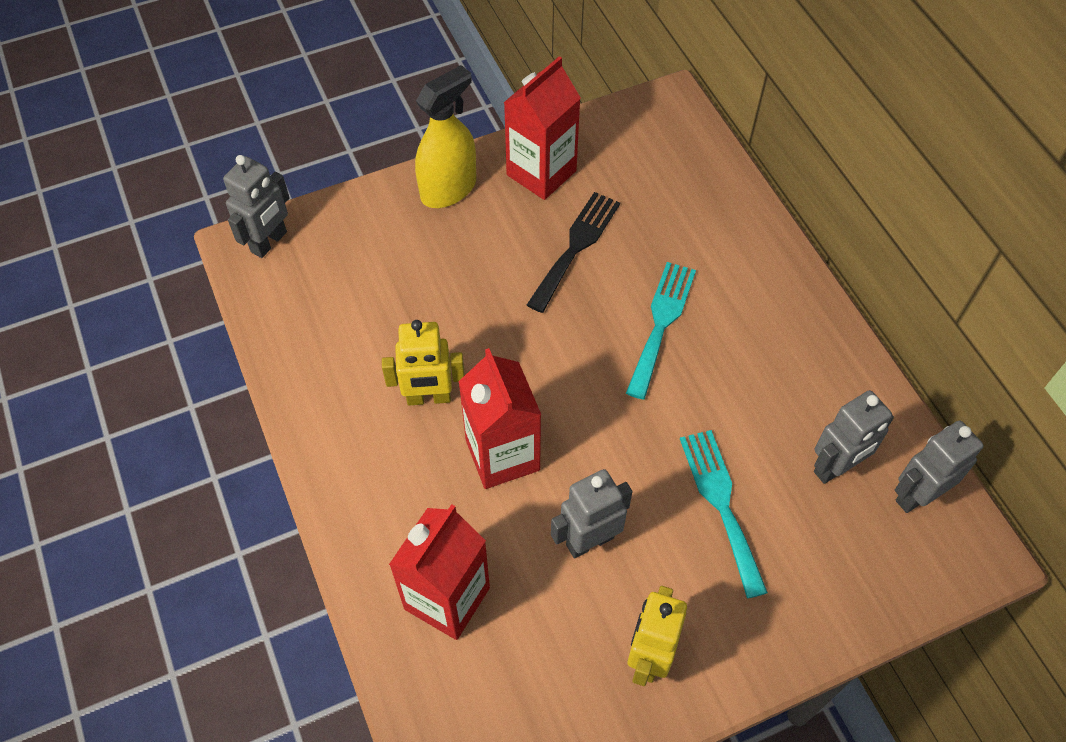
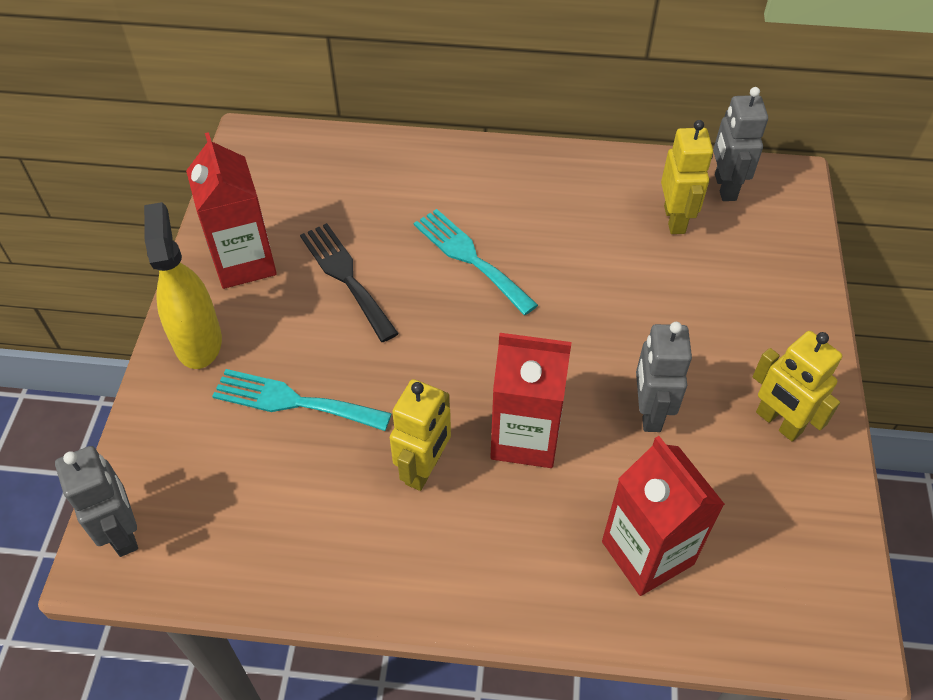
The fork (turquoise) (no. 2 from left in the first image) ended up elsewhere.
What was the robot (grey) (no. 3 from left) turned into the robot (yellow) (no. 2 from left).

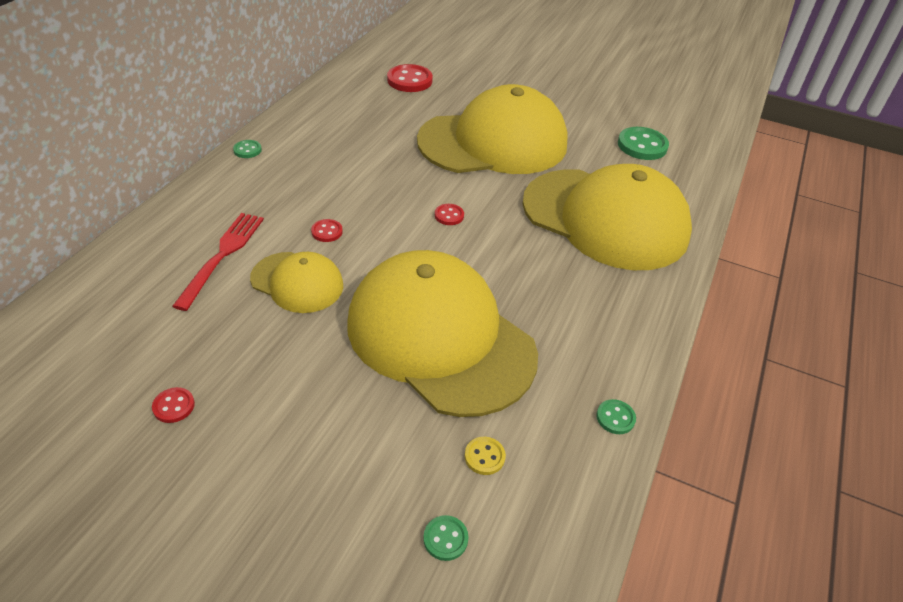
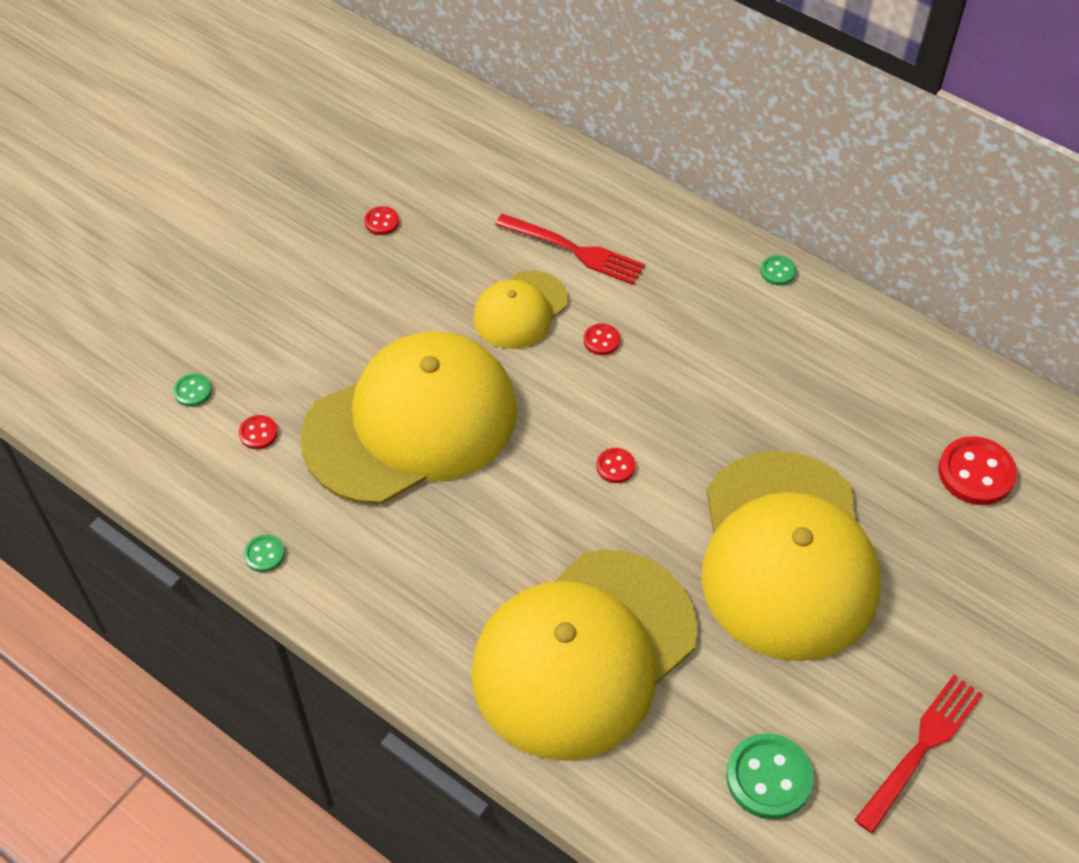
What was the button (yellow) turned into the button (red) (no. 1 from left).
The second view gained the fork (red) (no. 2 from left).

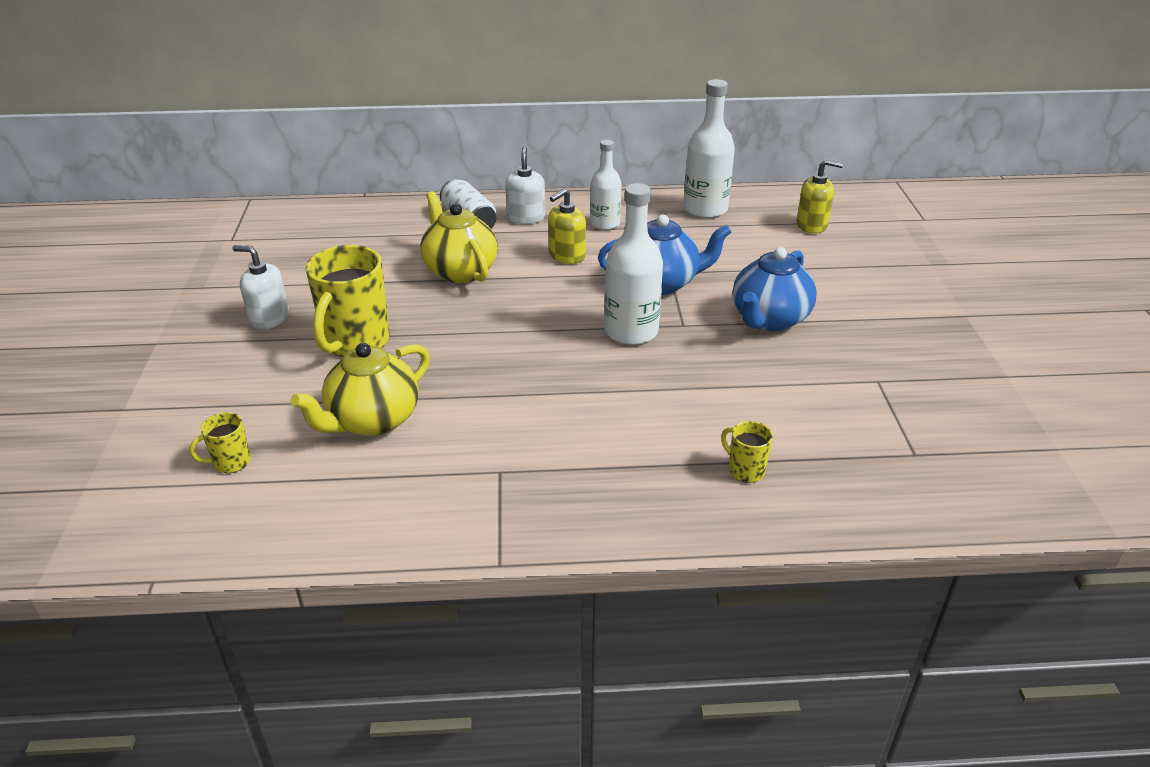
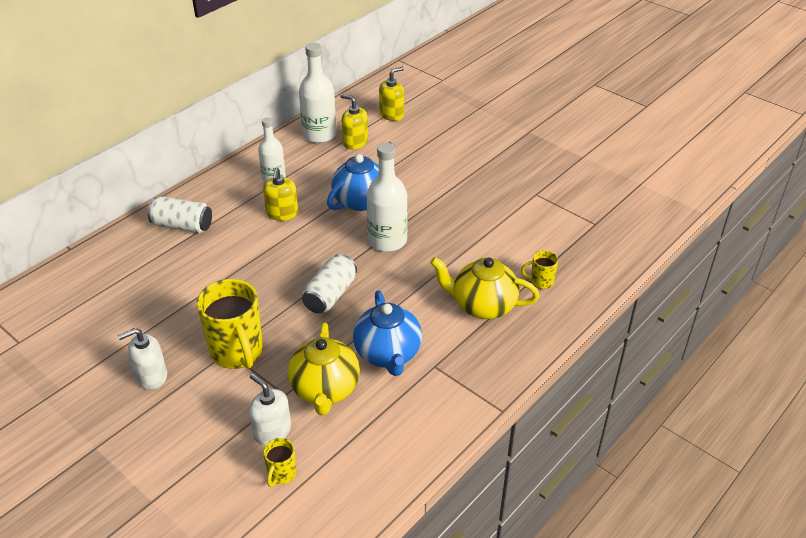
The soap dispenser (white) (no. 2 from left) ended up elsewhere.
The second view gained the can (white) (no. 2 from left).
The second view gained the soap dispenser (yellow) (no. 2 from left).
The teapot (blue) (no. 2 from left) ended up elsewhere.
The teapot (yellow) (no. 2 from left) ended up elsewhere.

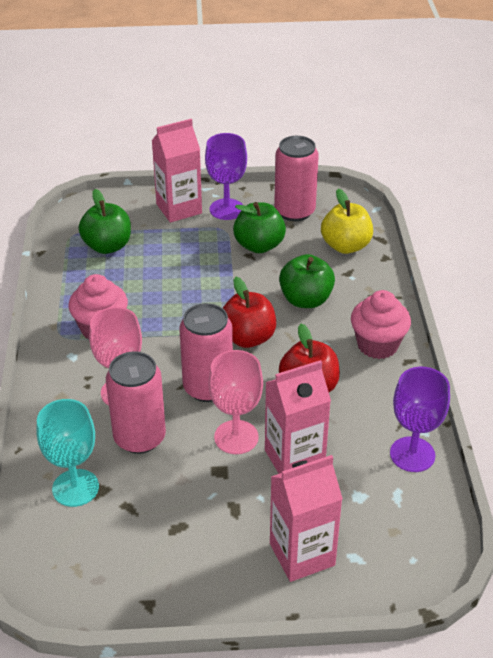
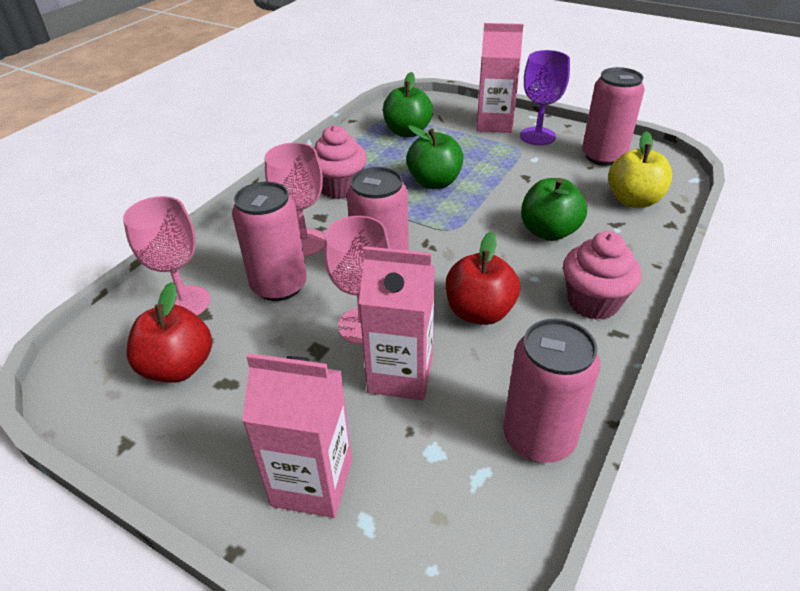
What was the goblet (turquoise) turned into the goblet (pink) (no. 1 from left).
The apple (red) (no. 1 from left) ended up elsewhere.
The apple (green) (no. 2 from left) ended up elsewhere.
Where the goblet (purple) (no. 2 from left) stood, the can (pink) (no. 3 from left) came to stand.

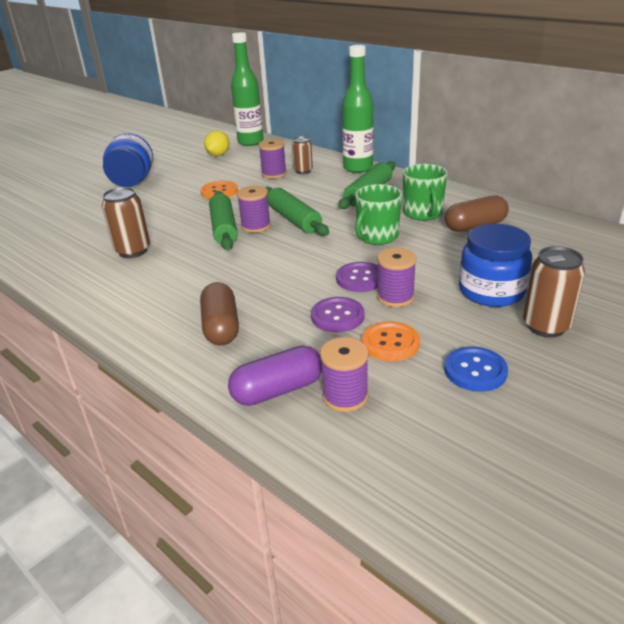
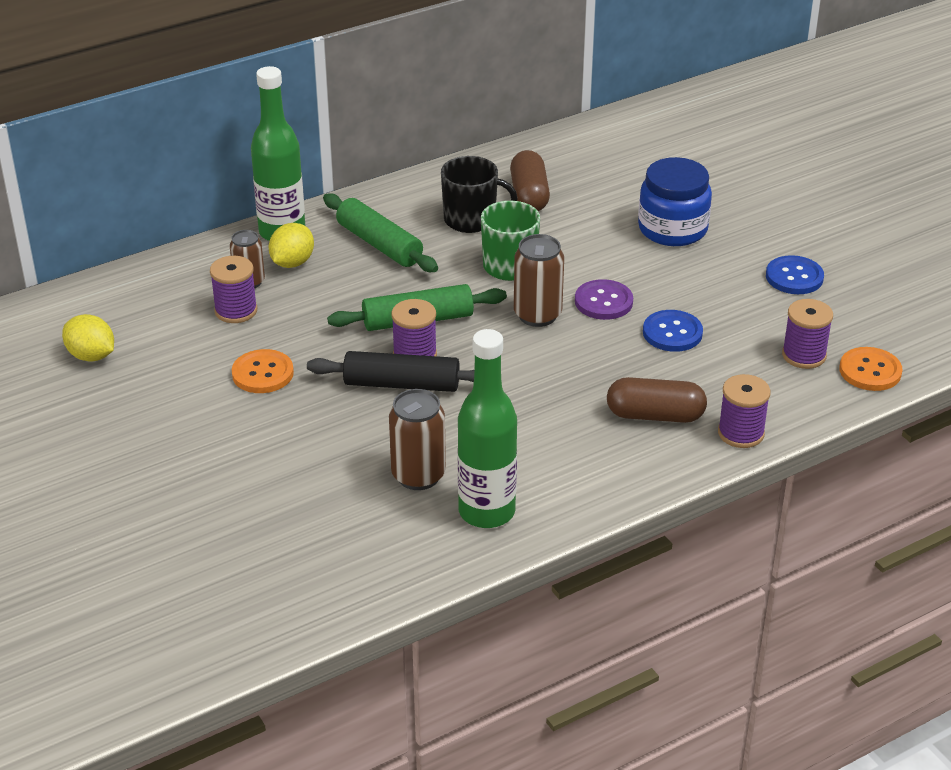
The second view gained the lemon (yellow) (no. 2 from left).
What was the rolling pin (green) (no. 1 from left) turned into the rolling pin (black).
What was the mug (green) (no. 2 from left) turned into the mug (black).
The bottle (green) (no. 1 from left in the first image) ended up elsewhere.
The can (brown) (no. 3 from left) ended up elsewhere.
What was the button (purple) (no. 1 from left) turned into the button (blue) (no. 1 from left).
The spool (purple) (no. 4 from left in the first image) ended up elsewhere.
The button (orange) (no. 2 from left) ended up elsewhere.
The second view lost the jar (blue) (no. 1 from left).
The second view lost the capsule (purple).

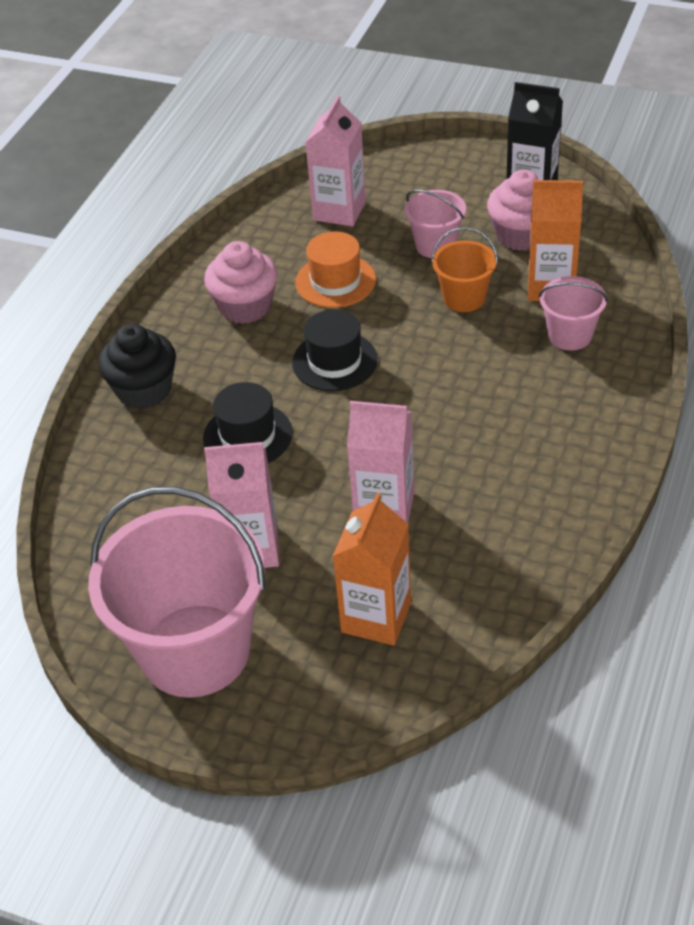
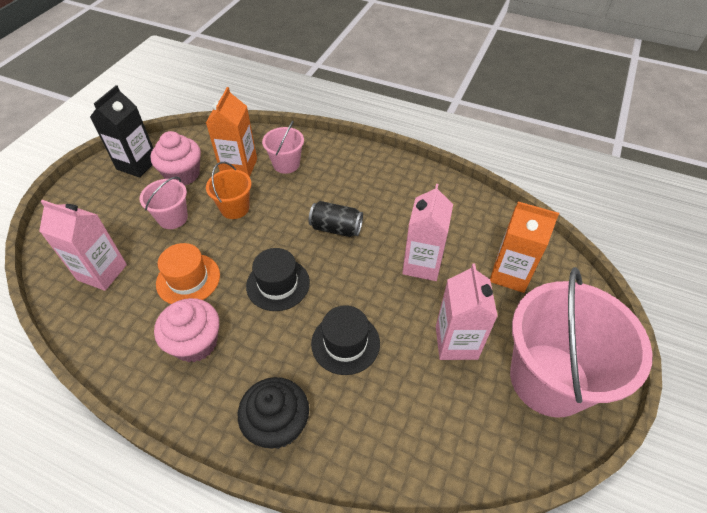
The second view gained the can (black).

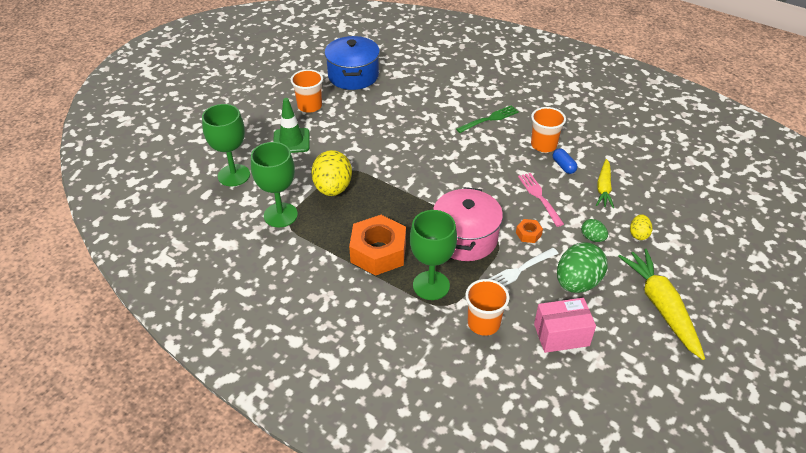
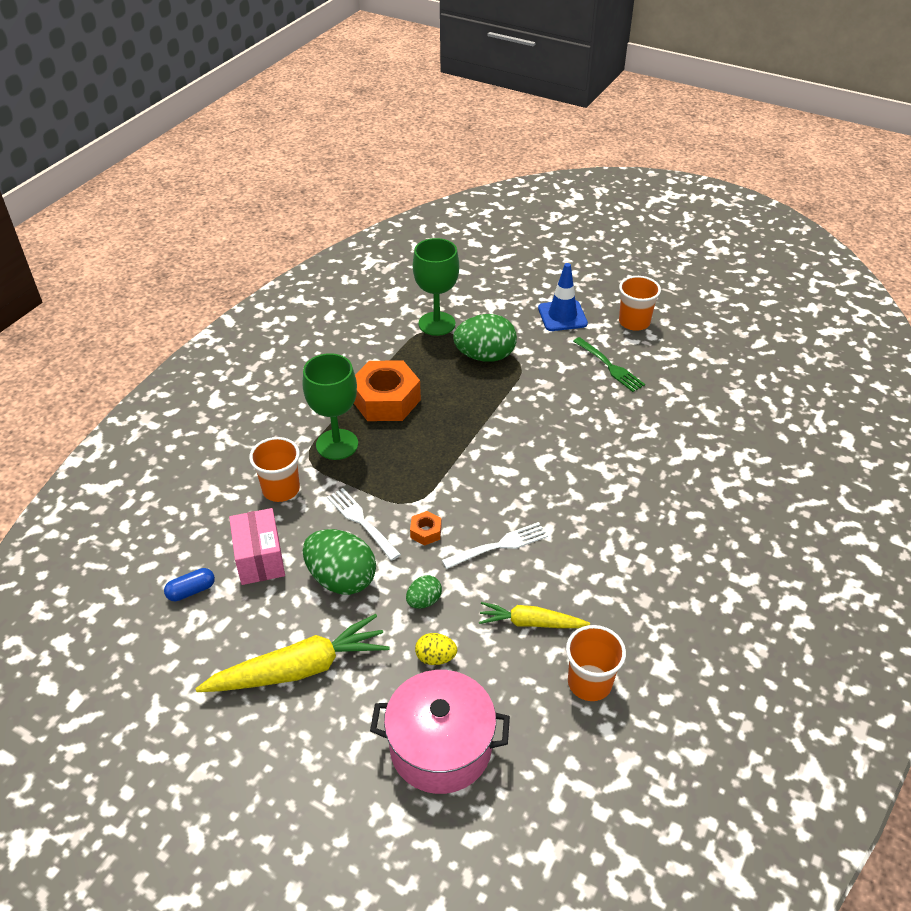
The capsule (blue) ended up elsewhere.
The pot (pink) ended up elsewhere.
What was the fork (pink) turned into the fork (white) (no. 2 from left).
What was the egg (yellow) (no. 1 from left) turned into the egg (green) (no. 3 from left).
What was the traffic cone (green) turned into the traffic cone (blue).
The cup (orange) (no. 3 from left in the first image) ended up elsewhere.
The fork (green) ended up elsewhere.
The second view lost the goblet (green) (no. 1 from left).
The second view lost the pot (blue).

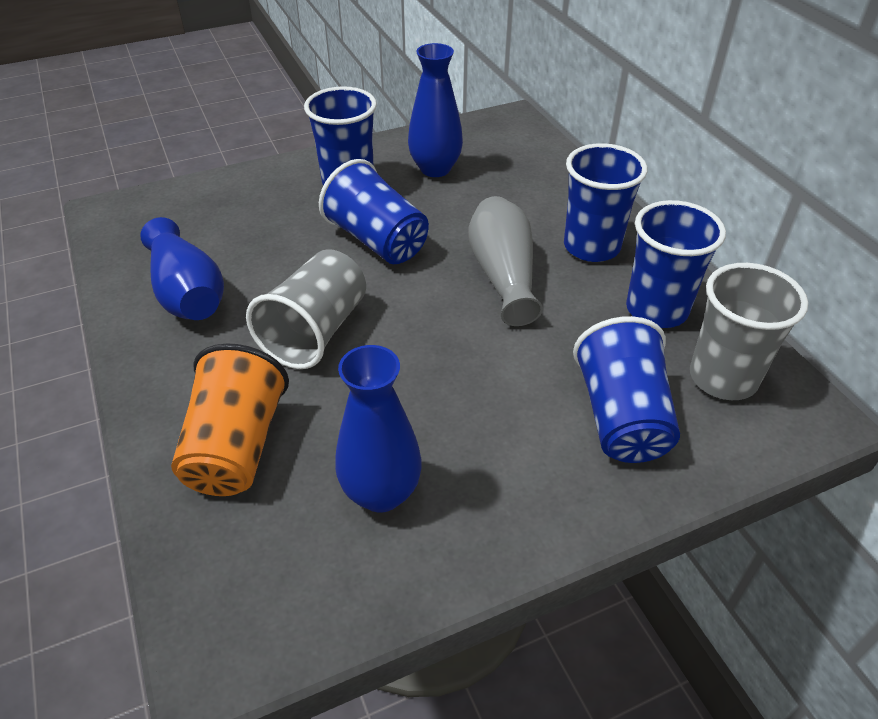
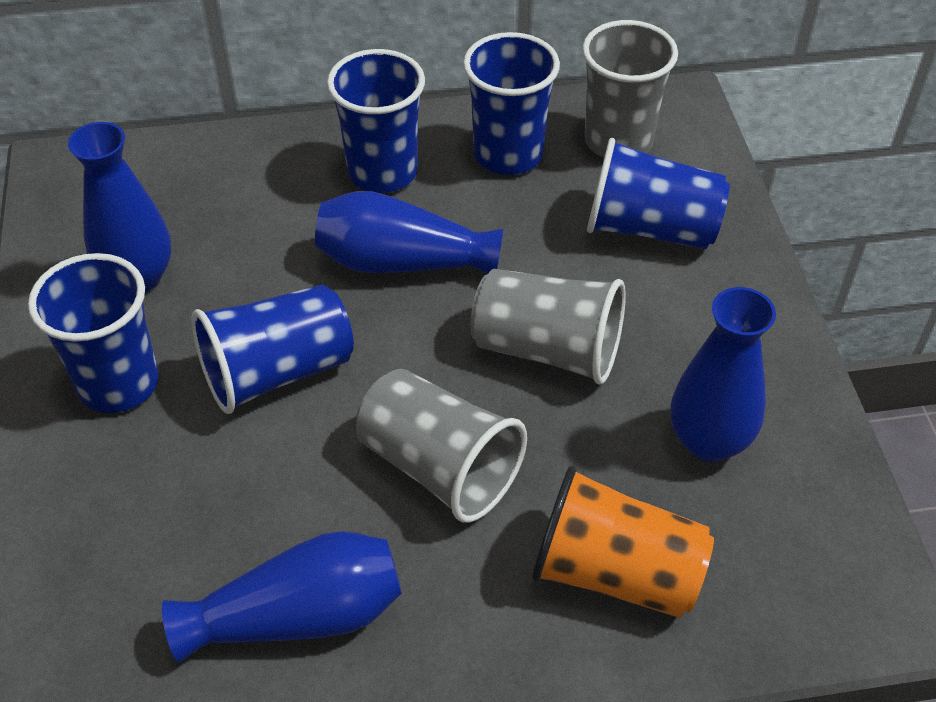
What was the vase (grey) turned into the vase (blue) (no. 3 from left).
The second view gained the cup (grey) (no. 2 from left).

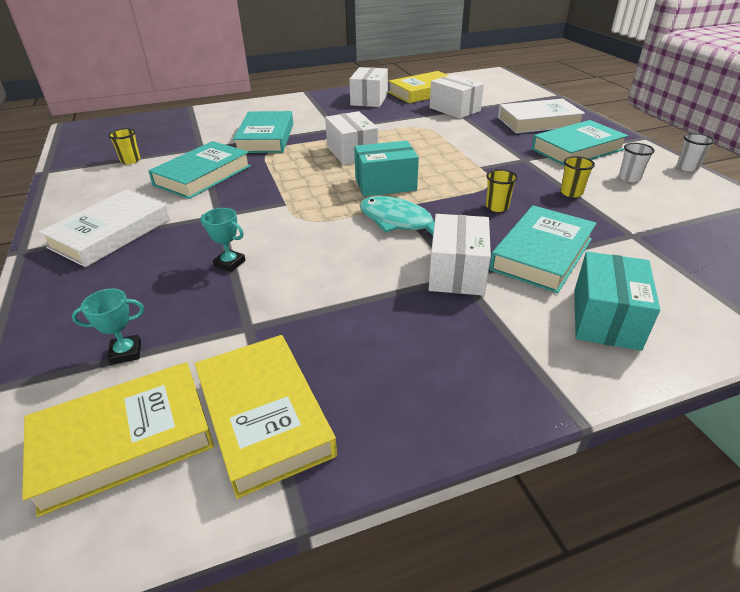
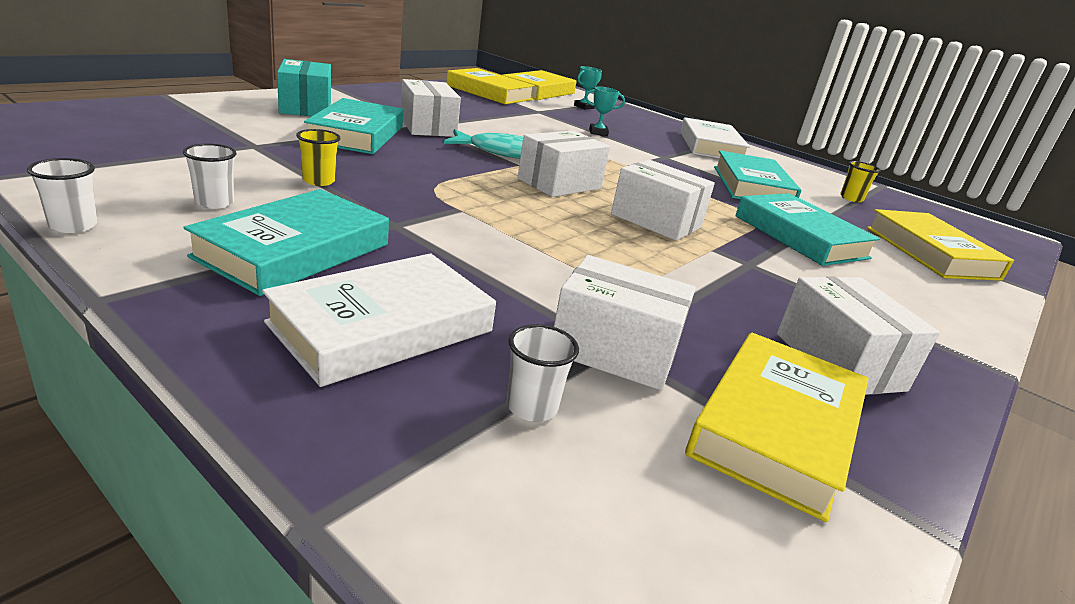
The second view gained the cup (white) (no. 3 from left).
What was the box (turquoise) (no. 1 from left) turned into the box (white) (no. 2 from left).
The second view gained the book (yellow) (no. 4 from left).
The second view lost the cup (yellow) (no. 2 from left).

